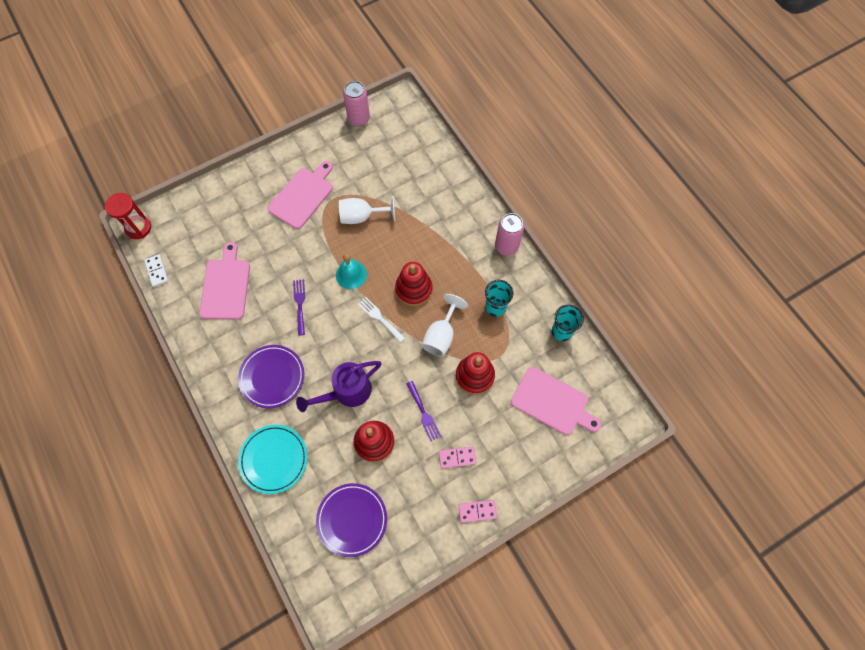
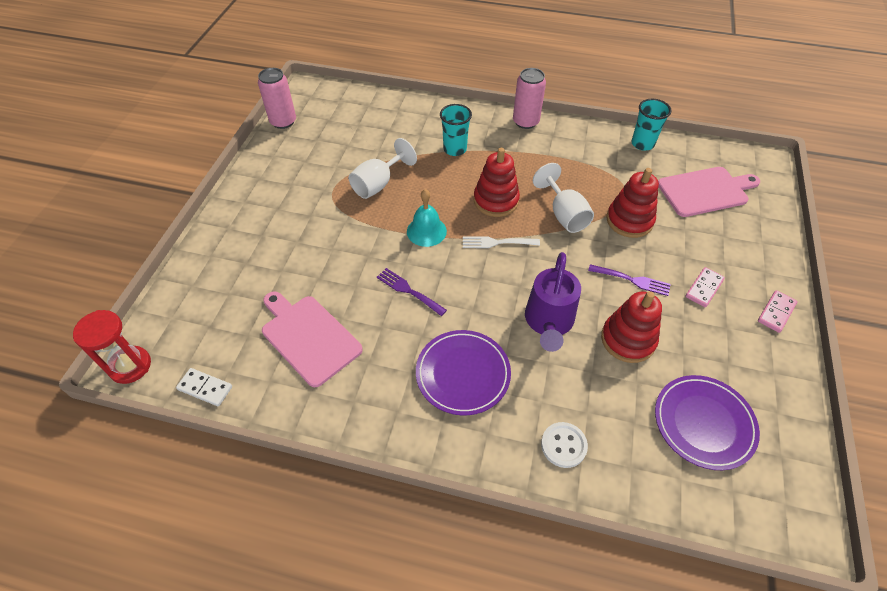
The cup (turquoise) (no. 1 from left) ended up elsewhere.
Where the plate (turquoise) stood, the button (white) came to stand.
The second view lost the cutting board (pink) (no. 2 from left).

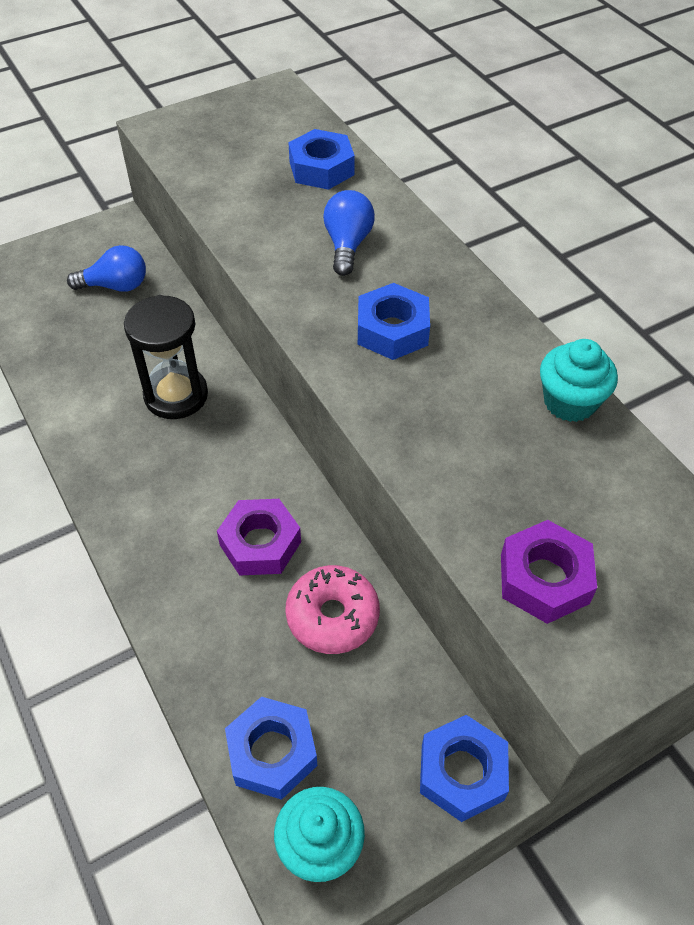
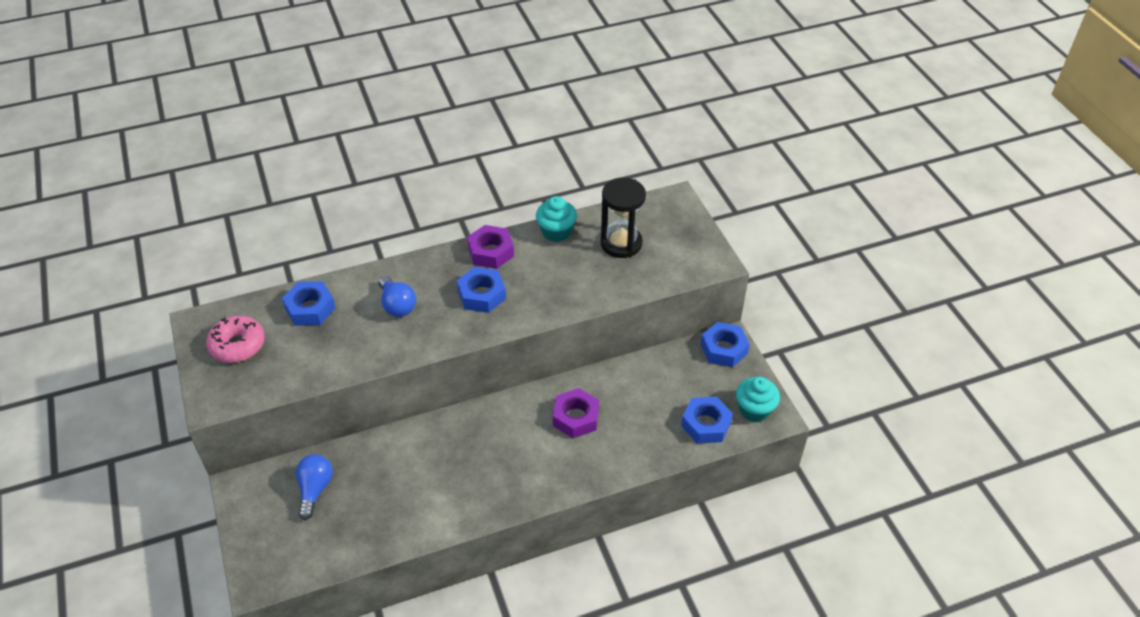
The donut (pink) ended up elsewhere.
The light bulb (blue) (no. 2 from left) ended up facing another way, 135 degrees counterclockwise from before.
The nut (purple) (no. 2 from left in the first image) ended up elsewhere.
The hourglass (black) ended up elsewhere.

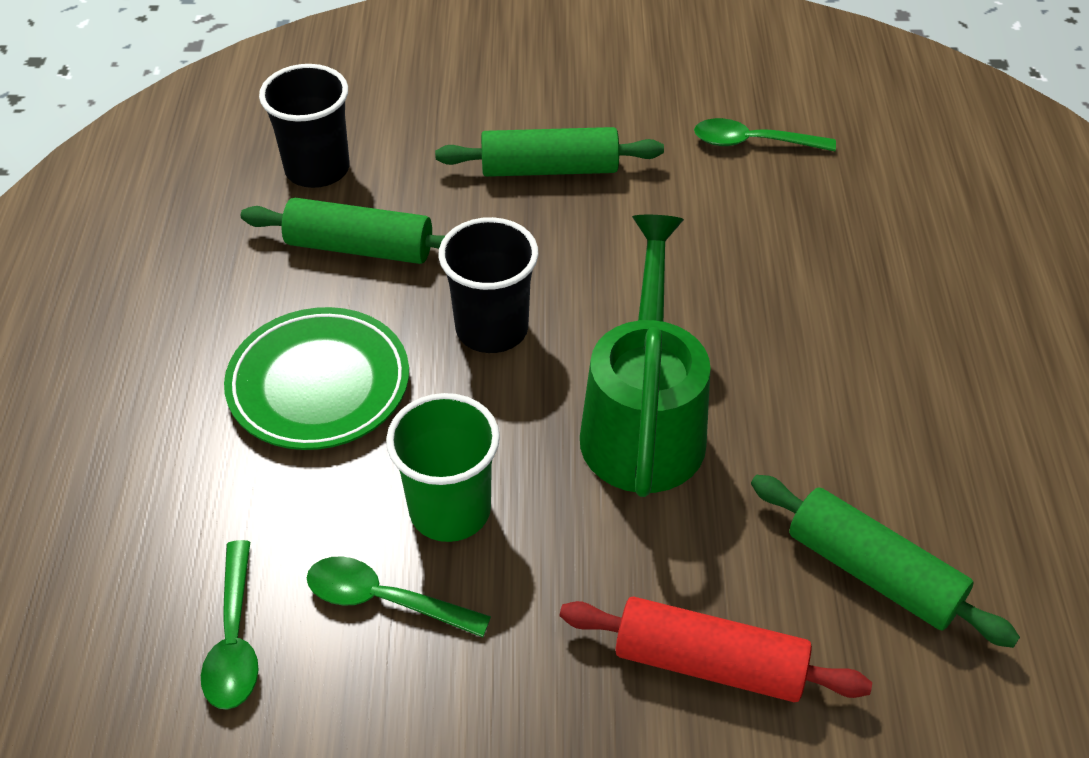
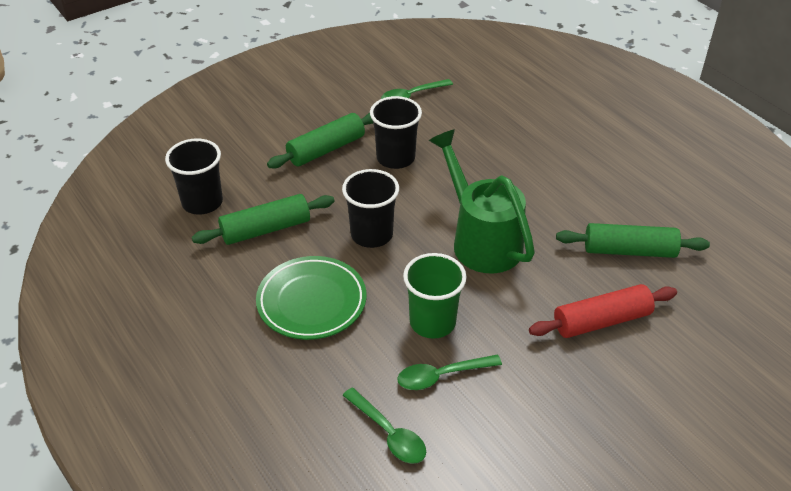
The second view gained the cup (black) (no. 3 from left).

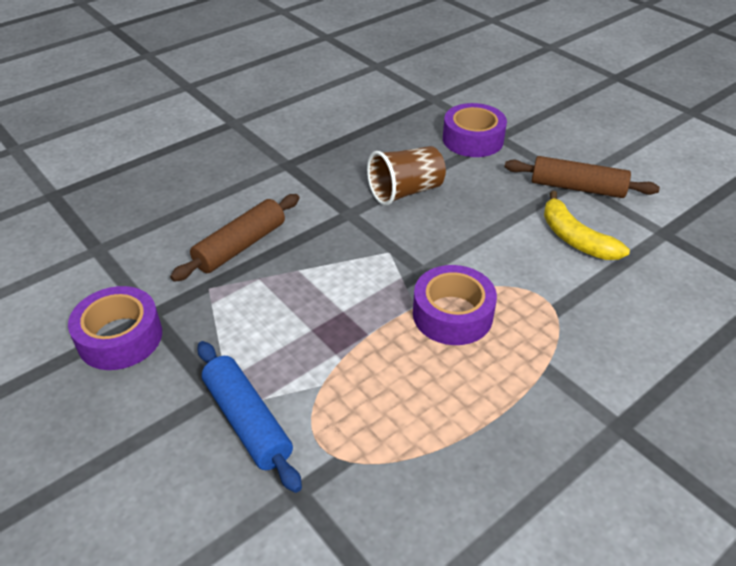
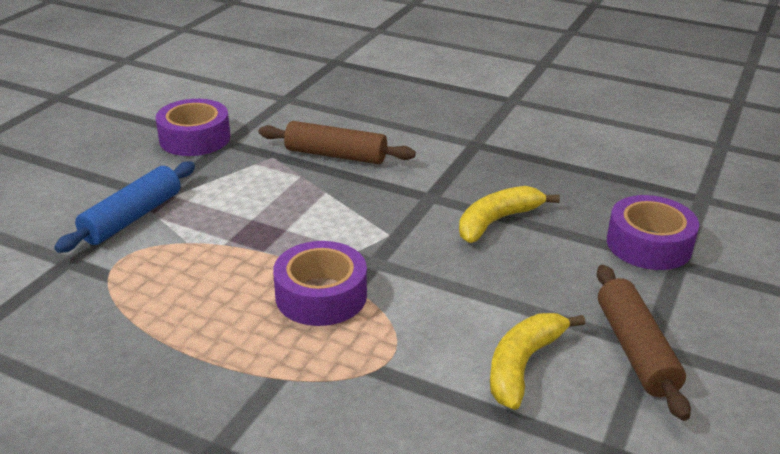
Where the cup (brown) stood, the banana (yellow) (no. 1 from left) came to stand.

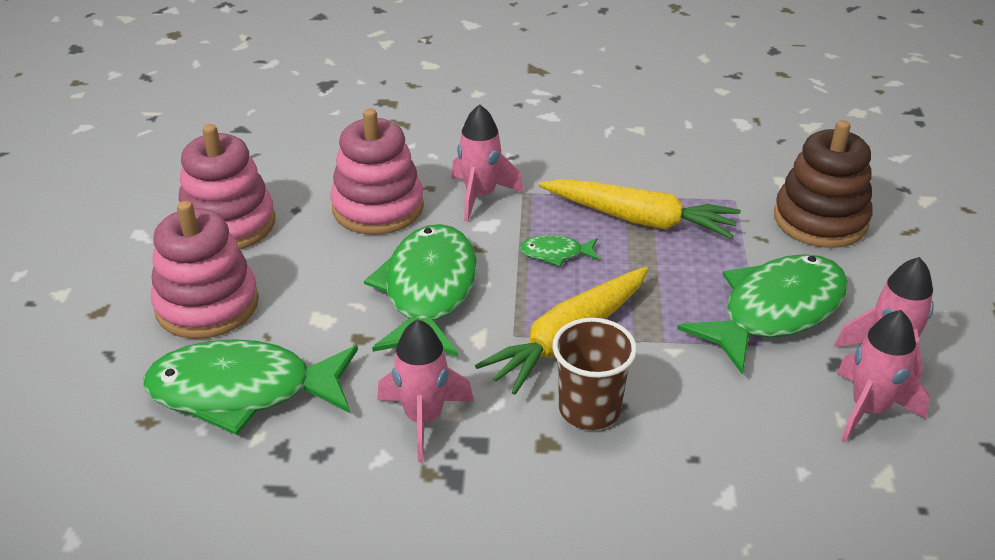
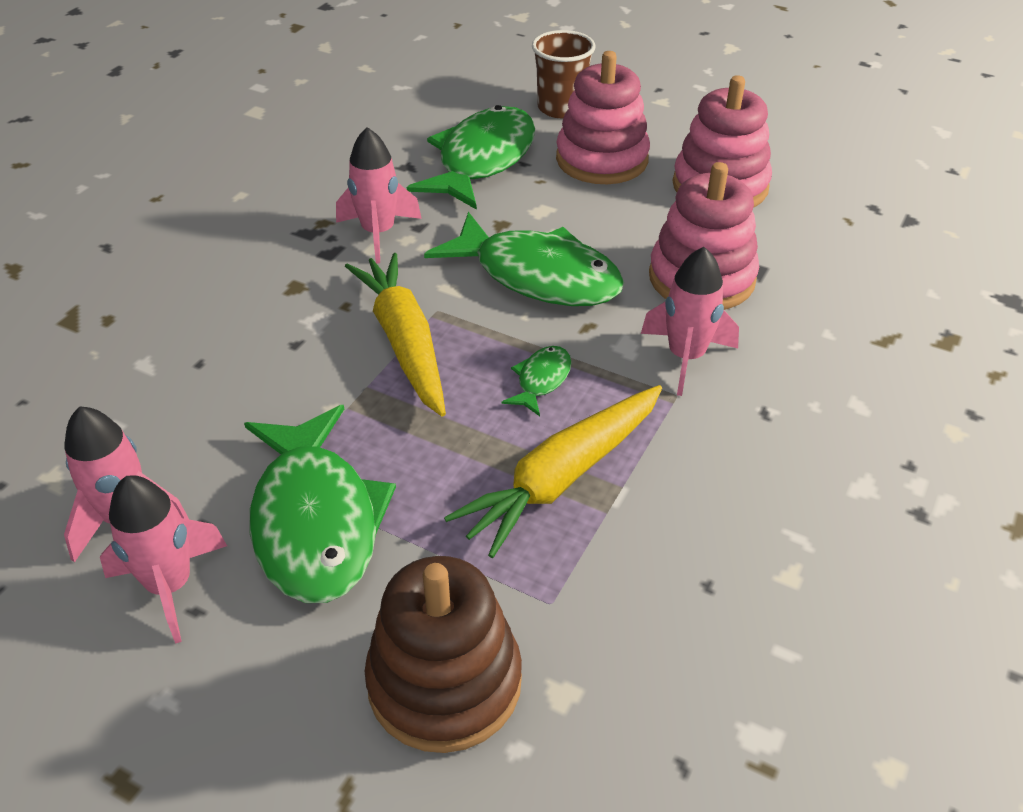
The cup (brown) ended up elsewhere.

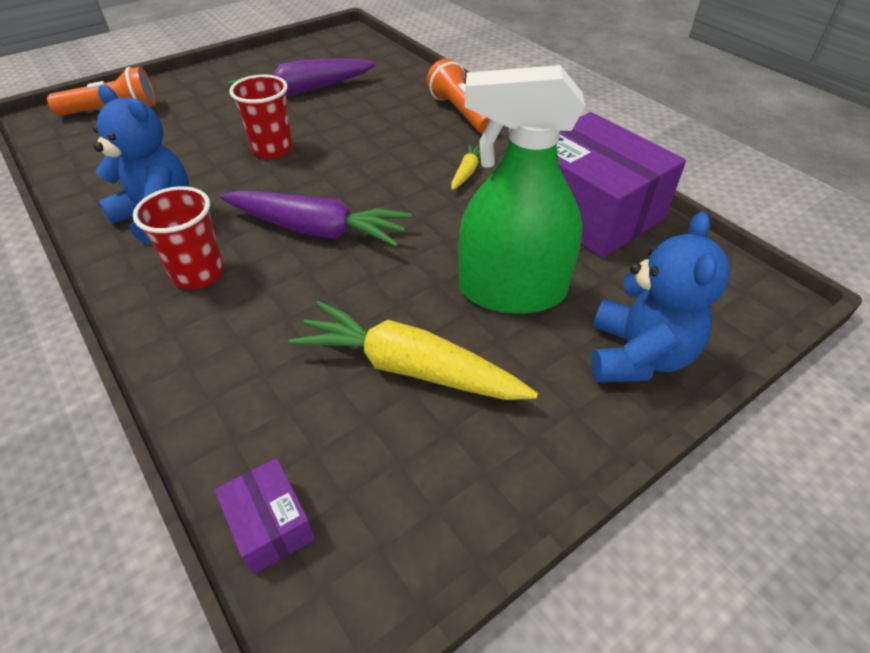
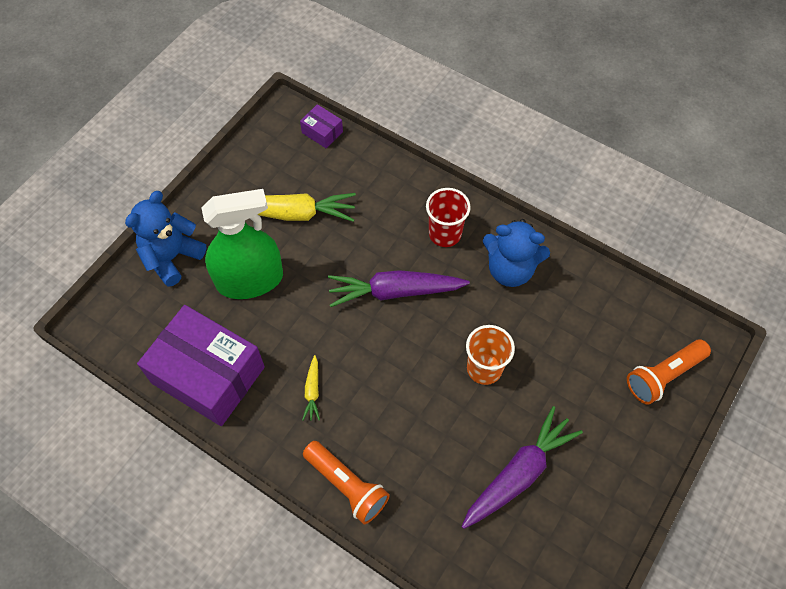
The teddy bear (blue) (no. 2 from left in the first image) ended up facing another way, 45 degrees clockwise from before.
What was the cup (red) (no. 2 from left) turned into the cup (orange).

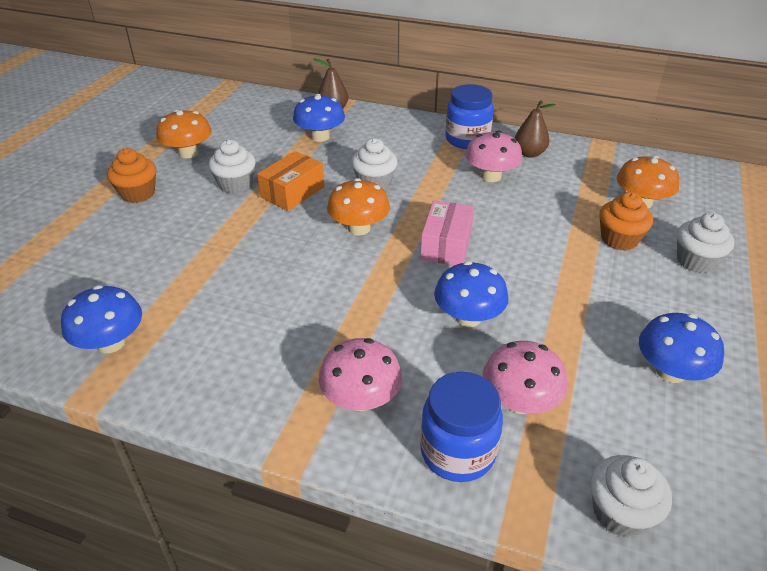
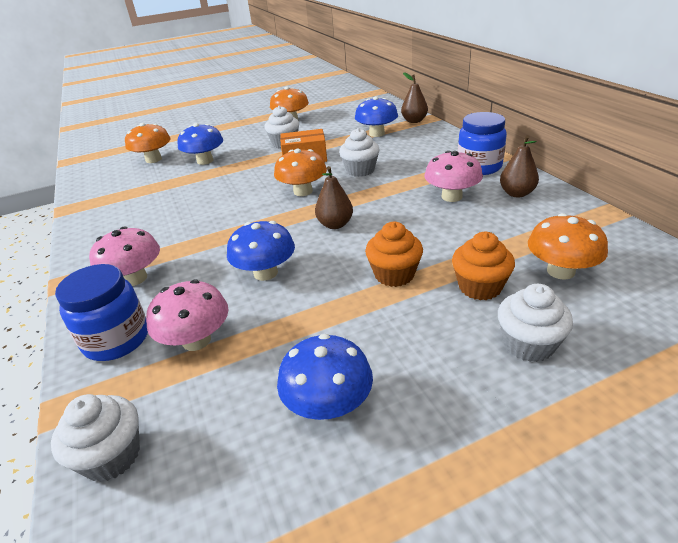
The second view gained the mushroom (orange) (no. 1 from left).
The mushroom (blue) (no. 1 from left) ended up elsewhere.
Where the box (pink) stood, the pear (brown) (no. 1 from left) came to stand.
The cupcake (orange) (no. 1 from left) ended up elsewhere.

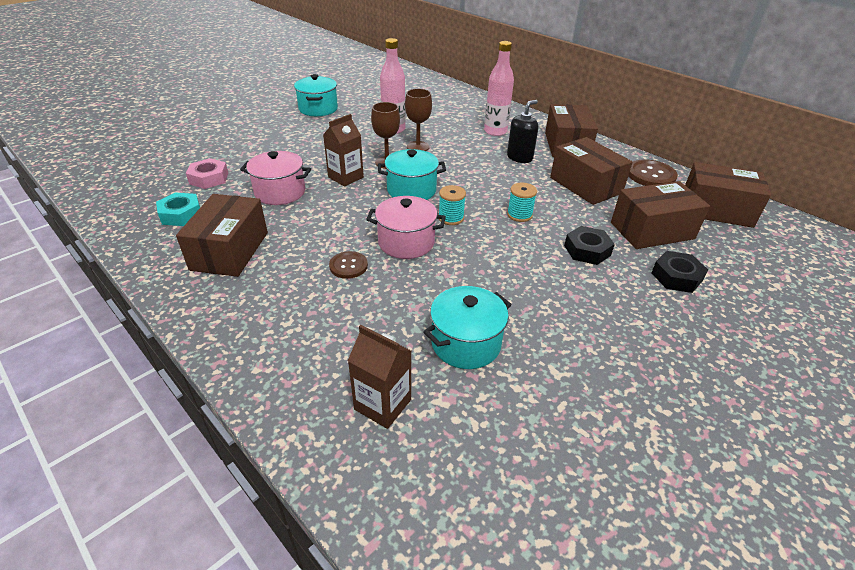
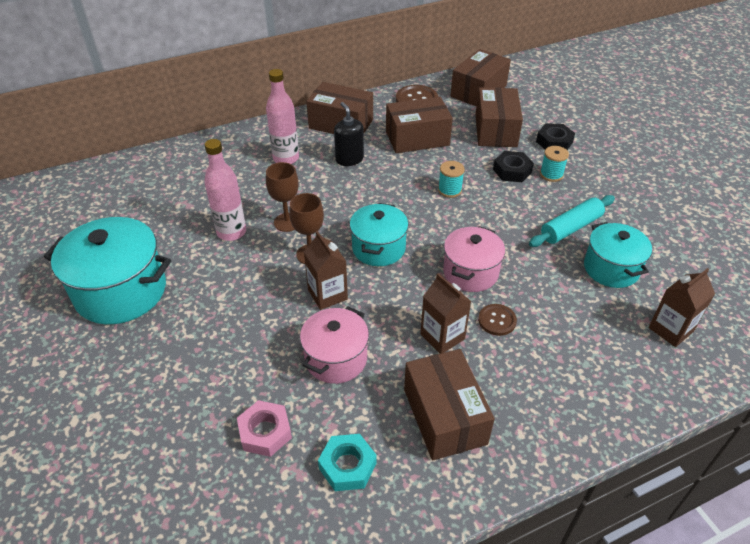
The size of the pot (turquoise) (no. 1 from left) changed by a factor of 1.58.
The box (brown) (no. 1 from left in the first image) ended up facing another way, 45 degrees clockwise from before.
The second view gained the carton (brown) (no. 2 from left).
The second view gained the rolling pin (turquoise).
The spool (turquoise) (no. 1 from left in the first image) ended up elsewhere.

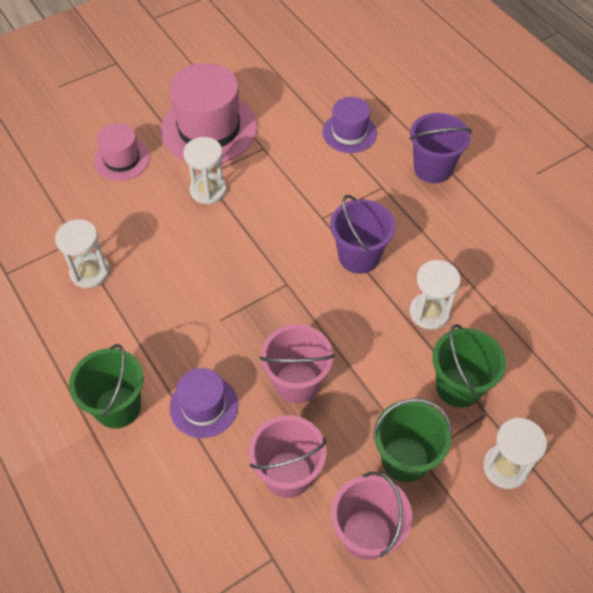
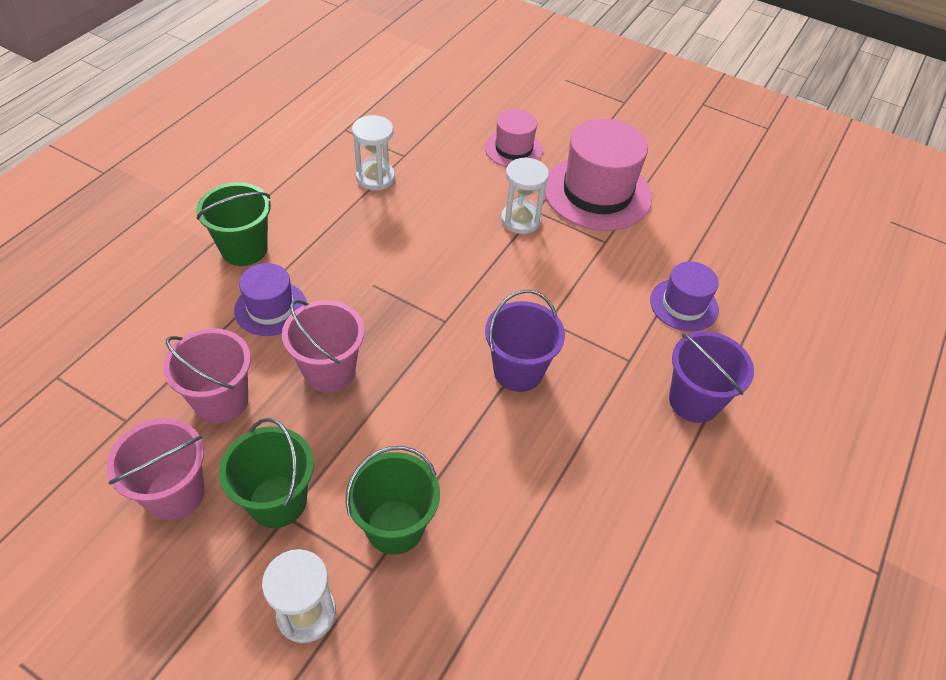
The second view lost the hourglass (white) (no. 3 from left).

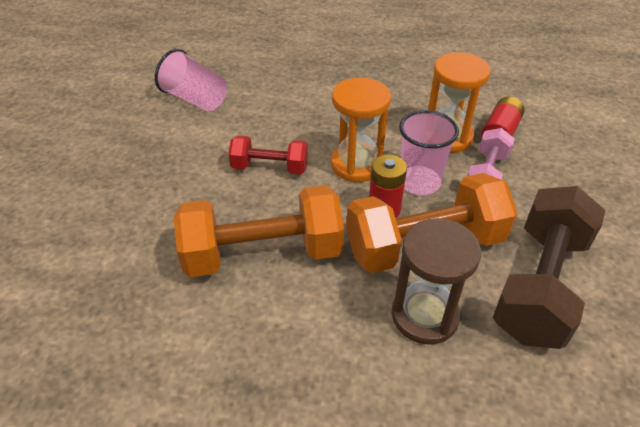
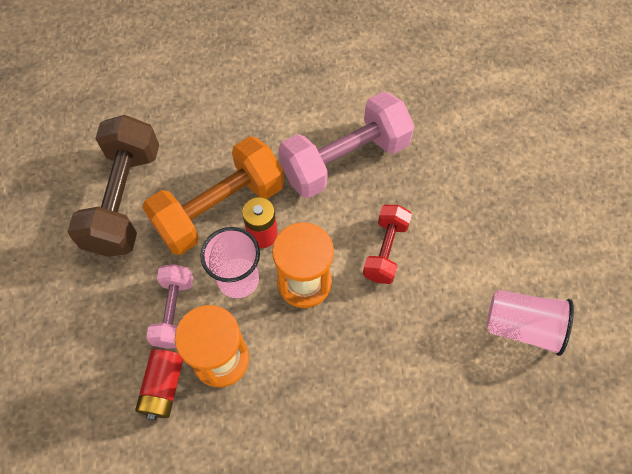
What was the dumbbell (orange) (no. 1 from left) turned into the dumbbell (pink) (no. 2 from left).
The dumbbell (red) ended up facing another way, 60 degrees counterclockwise from before.
The second view lost the hourglass (brown).

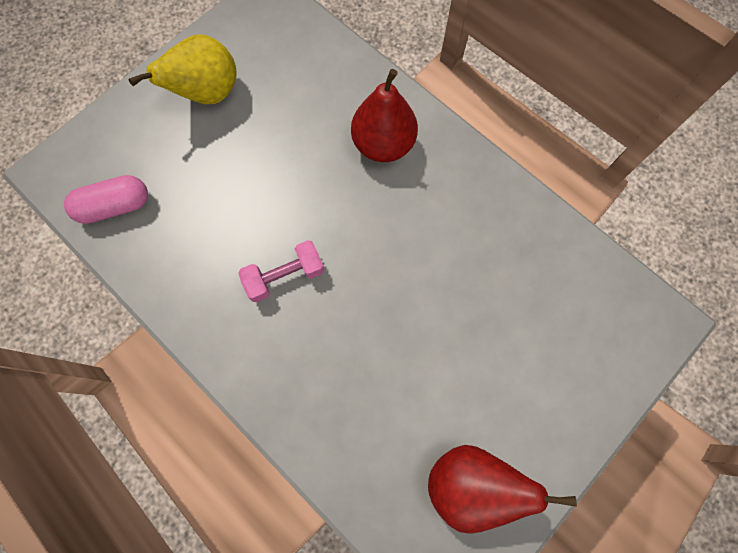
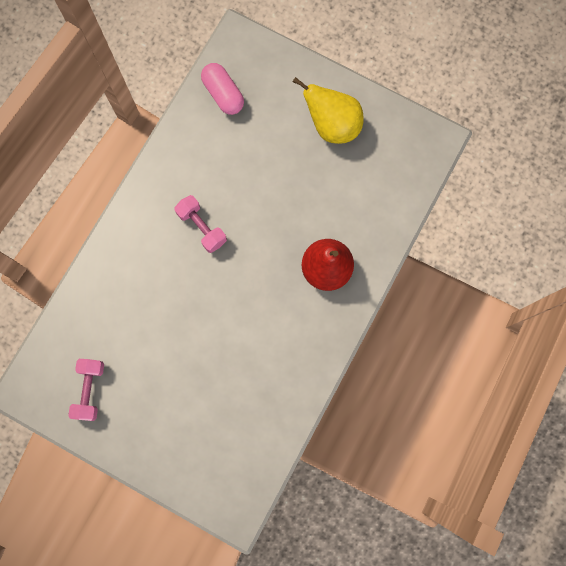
Where the pear (red) (no. 2 from left) stood, the dumbbell (pink) (no. 1 from left) came to stand.

